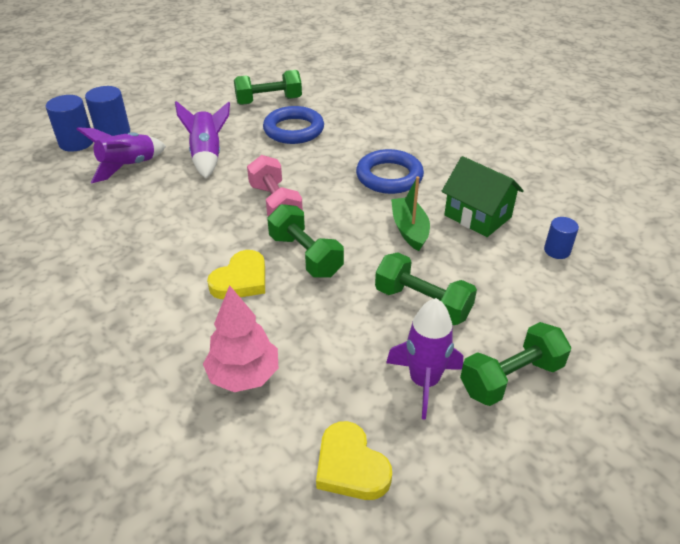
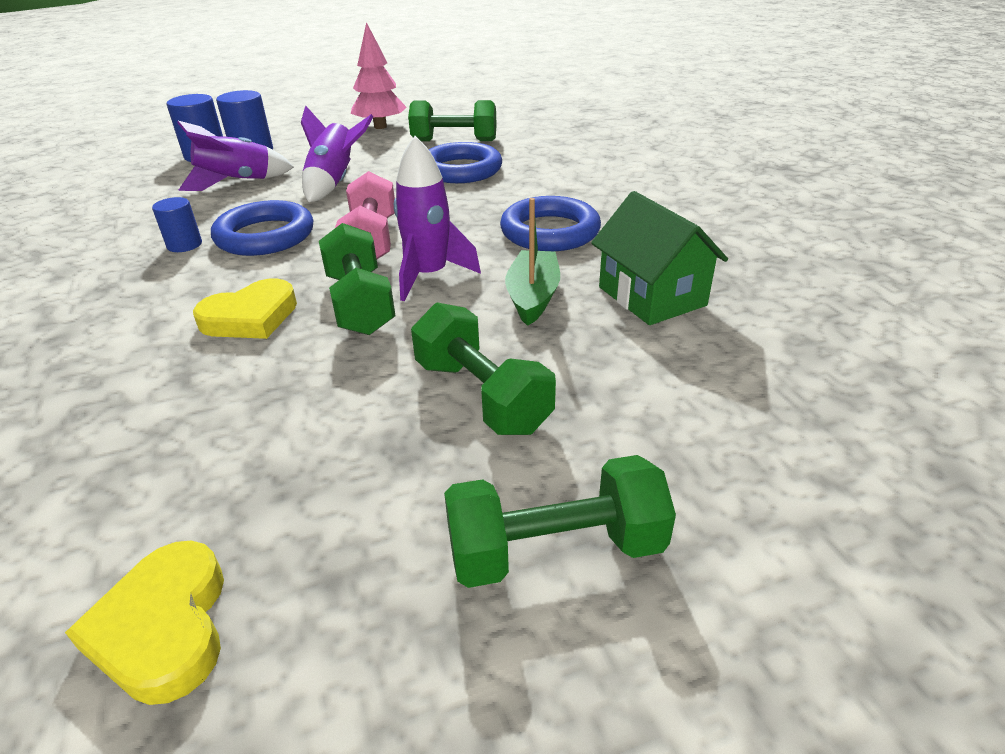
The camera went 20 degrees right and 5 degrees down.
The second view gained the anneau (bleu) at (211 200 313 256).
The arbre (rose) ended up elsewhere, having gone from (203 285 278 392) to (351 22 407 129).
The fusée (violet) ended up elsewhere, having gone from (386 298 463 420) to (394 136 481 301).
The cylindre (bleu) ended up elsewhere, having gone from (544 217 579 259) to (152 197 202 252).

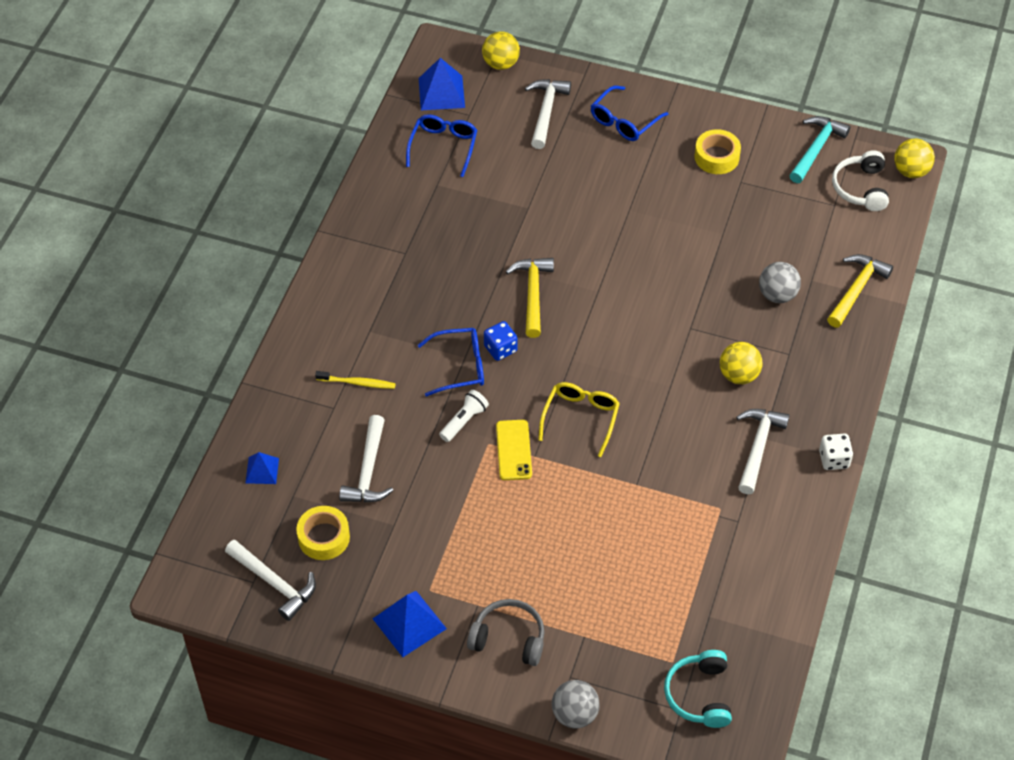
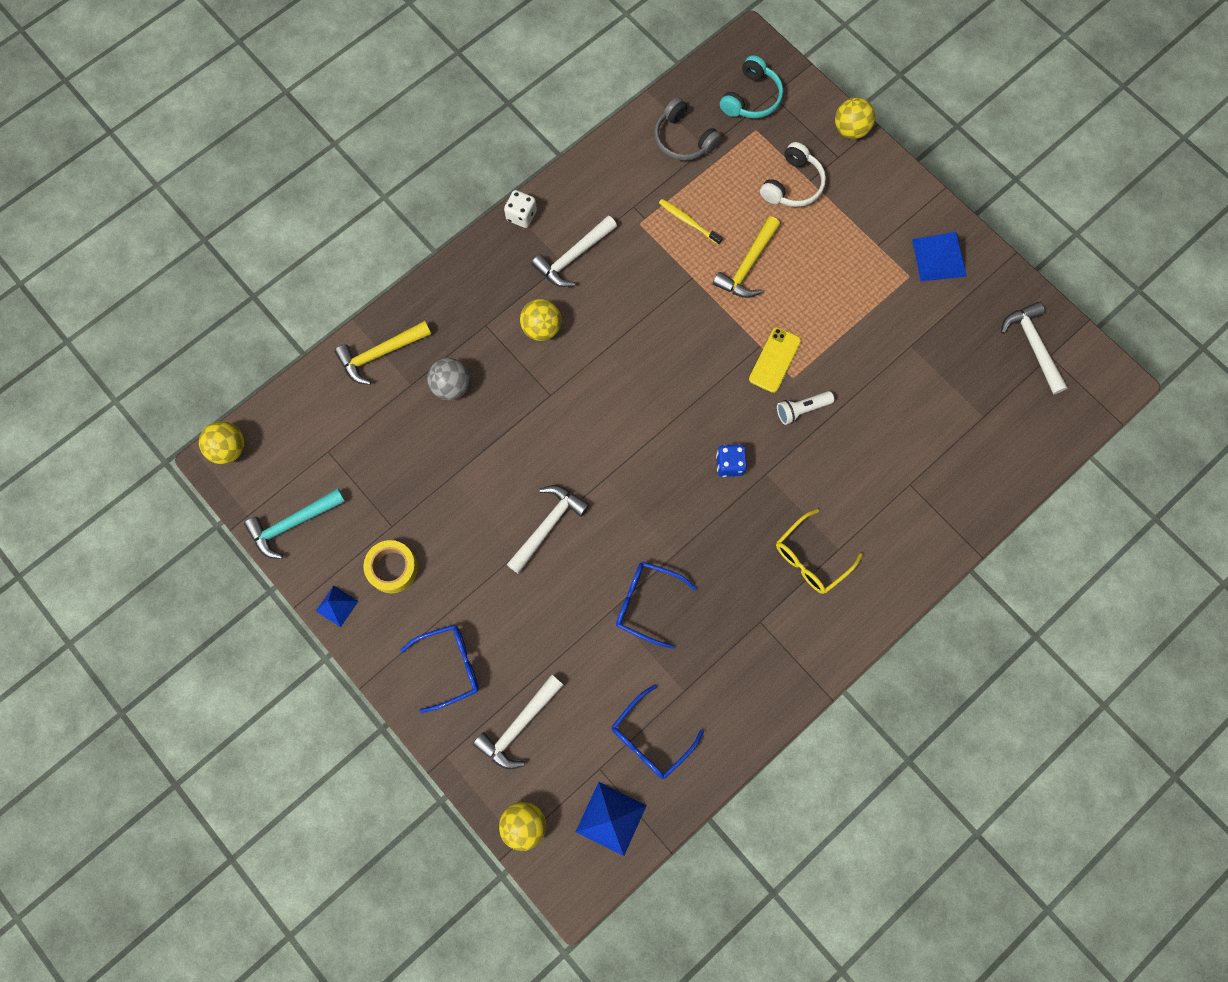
The camera went 150 degrees left and 20 degrees up.
The second view lost the ruban adhésif (jaune) at (296 506 350 560).
The pyramide (bleu) ended up elsewhere, having gone from (245 452 279 484) to (316 585 358 627).
The brosse à dents (jaune) ended up elsewhere, having gone from (315 371 396 389) to (659 199 722 245).
The marteau (blanc) ended up elsewhere, having gone from (339 415 394 502) to (507 485 590 574).
The lunettes (bleu) ended up elsewhere, having gone from (418 328 484 396) to (616 562 697 649).
The casque audio (gris) ended up elsewhere, having gone from (467 599 545 666) to (654 97 722 161).
The marteau (jaune) ended up elsewhere, having gone from (506 258 554 338) to (713 216 780 298).
The lunettes (jaune) ended up elsewhere, having gone from (538 382 620 457) to (776 509 863 594).
The casque audio (blanc) ended up elsewhere, having gone from (832 150 889 211) to (760 142 826 207).
What was the balle (gris) at (552 680 600 728) turned into the balle (jaune) at (835 97 875 139).

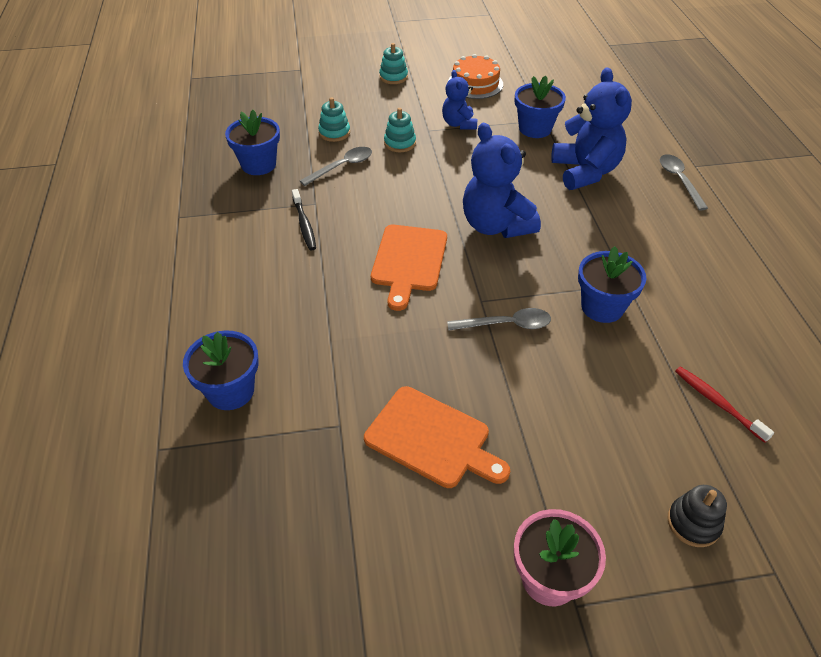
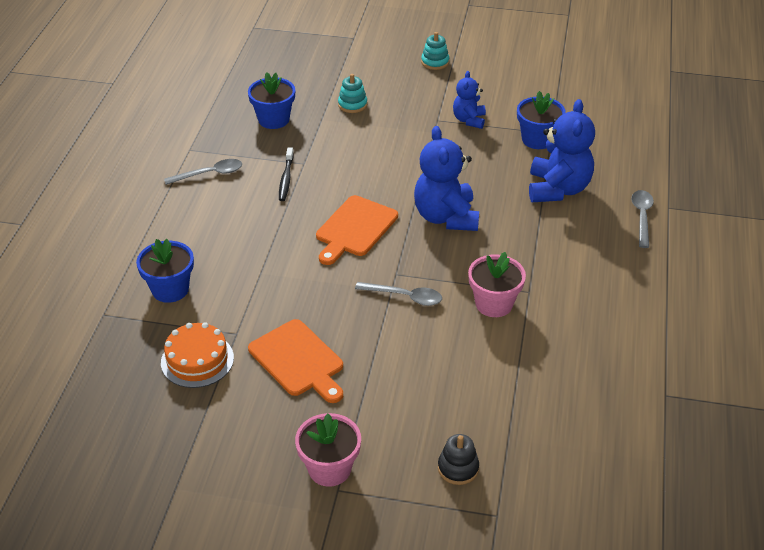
The camera went 20 degrees right and 5 degrees down.
The second view lost the jouet à empiler (turquoise) at (384 108 416 152).
The second view lost the brosse à dents (rouge) at (675 366 774 443).
The cuillère (gris) ended up elsewhere, having gone from (300 147 372 186) to (164 159 242 185).
The gâteau (orange) ended up elsewhere, having gone from (448 54 503 99) to (161 322 234 388).
What was the pot de fleurs (bleu) at (578 246 647 323) turned into the pot de fleurs (rose) at (468 252 526 317).

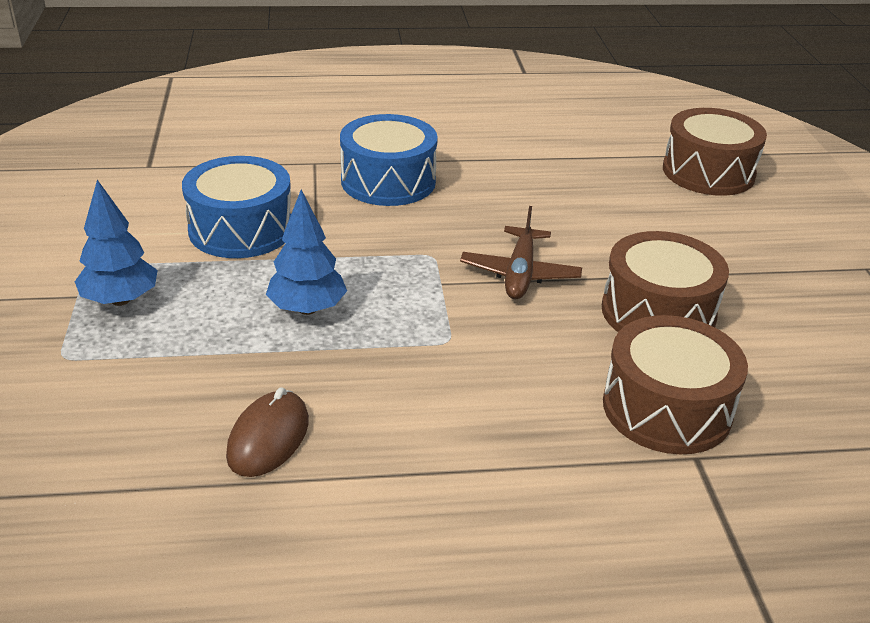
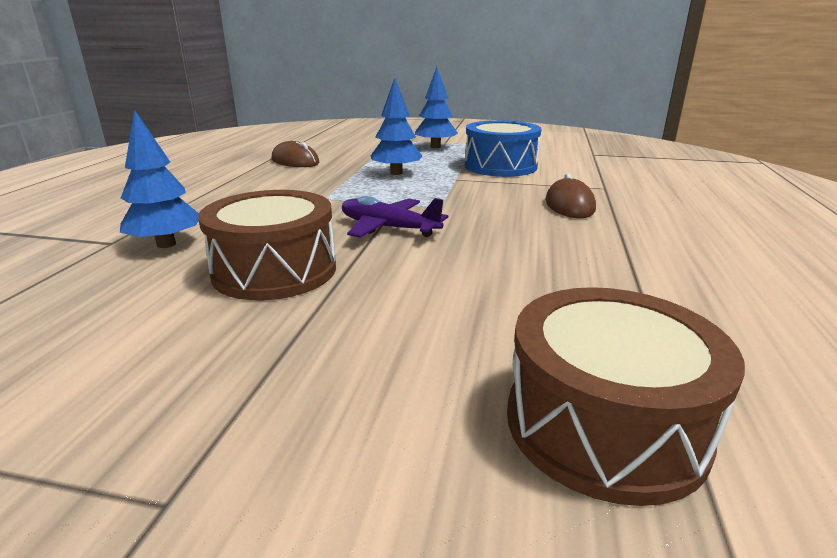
The camera went 110 degrees right and 10 degrees down.
Where the tambour (bleu) stood at (340 114 438 206), the souris (marron) came to stand at (546 173 596 218).
Where the tambour (marron) stood at (603 315 748 454), the arbre (bleu) came to stand at (120 109 199 248).
What was the avion (marron) at (460 206 582 299) turned into the avion (violet) at (342 196 448 238).

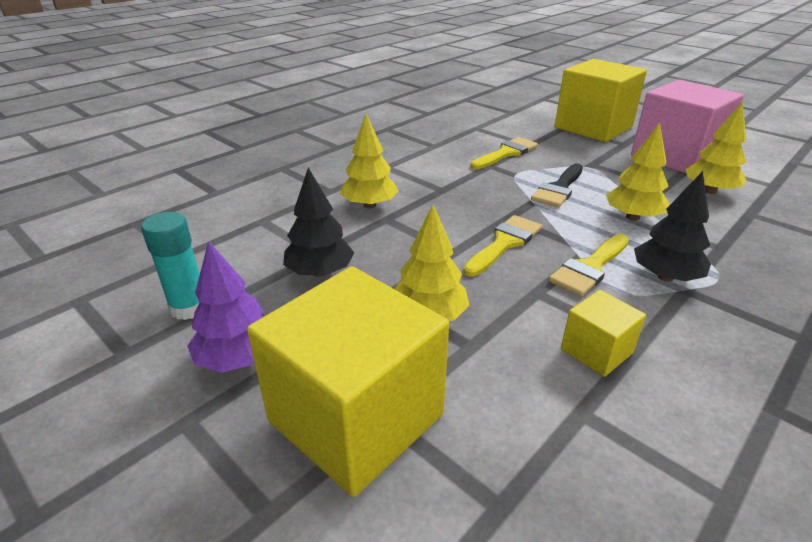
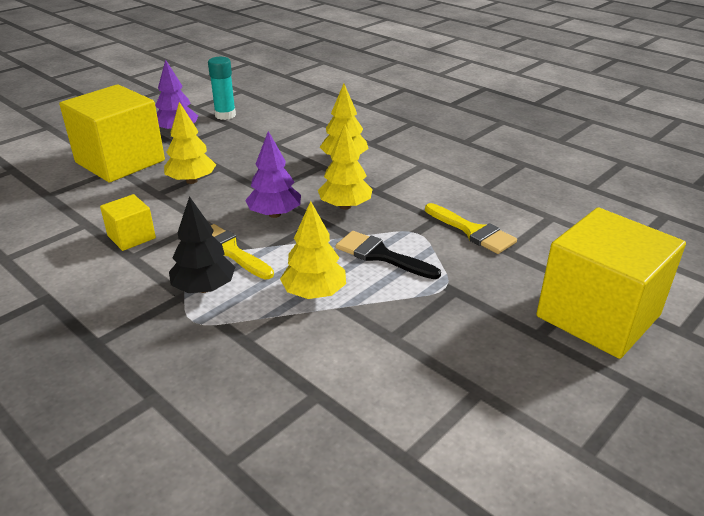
The camera went 90 degrees right and 0 degrees up.
The second view lost the arbre (noir) at (283 168 354 277).
The second view lost the cube (rose) at (631 80 744 174).
The arbre (jaune) ended up elsewhere, having gone from (686 102 746 194) to (318 124 373 210).
Where the pinceau (jaune) stood at (463 215 542 276), the arbre (violet) came to stand at (245 131 301 218).

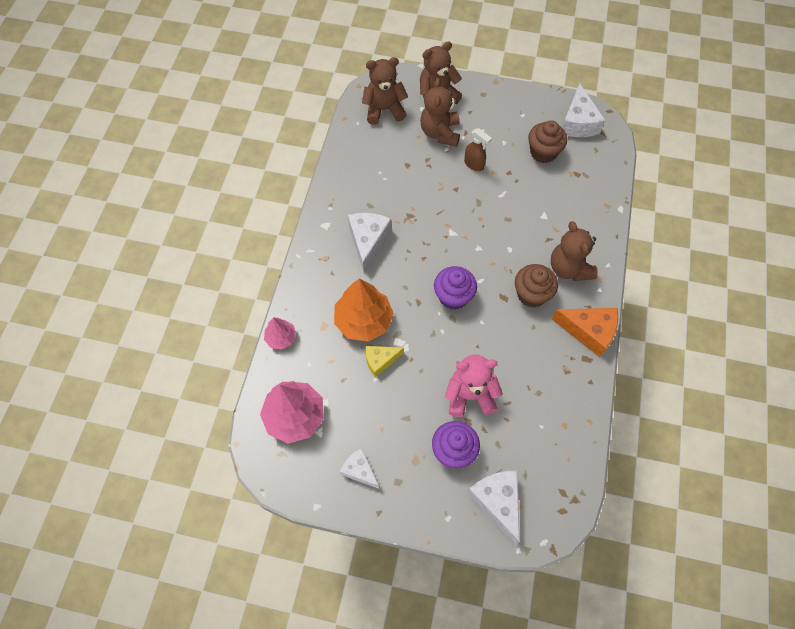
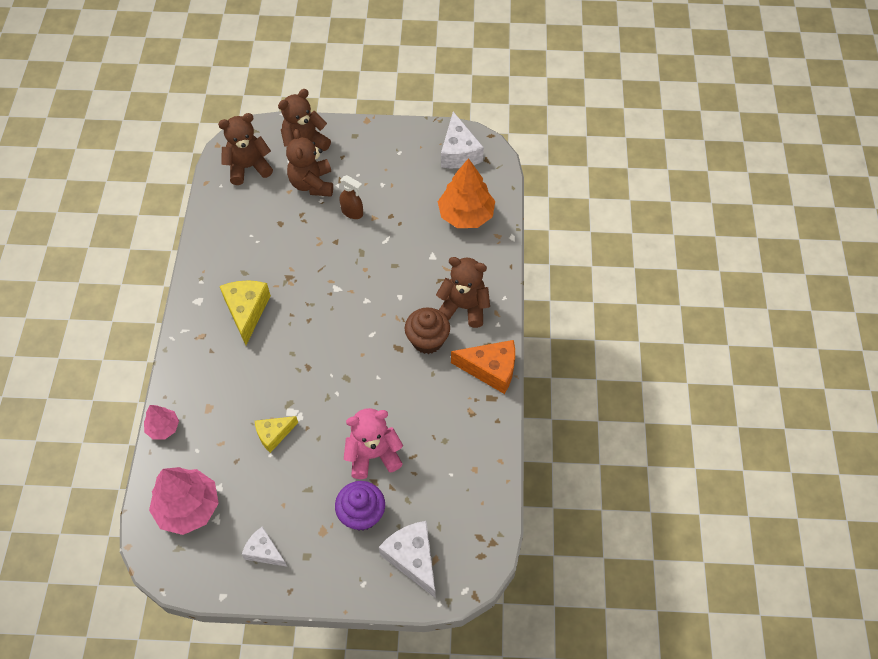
The camera went 10 degrees left and 5 degrees down.
The second view lost the muffin (violet) at (434 266 477 310).
The second view lost the muffin (marron) at (528 121 567 163).
The arbre (orange) ended up elsewhere, having gone from (334 279 394 342) to (438 158 495 228).
What was the fromage (blanc) at (348 213 391 273) turned into the fromage (jaune) at (220 280 271 345).
The ours en peluche (marron) at (551 221 598 281) ended up facing another way, 135 degrees clockwise from before.

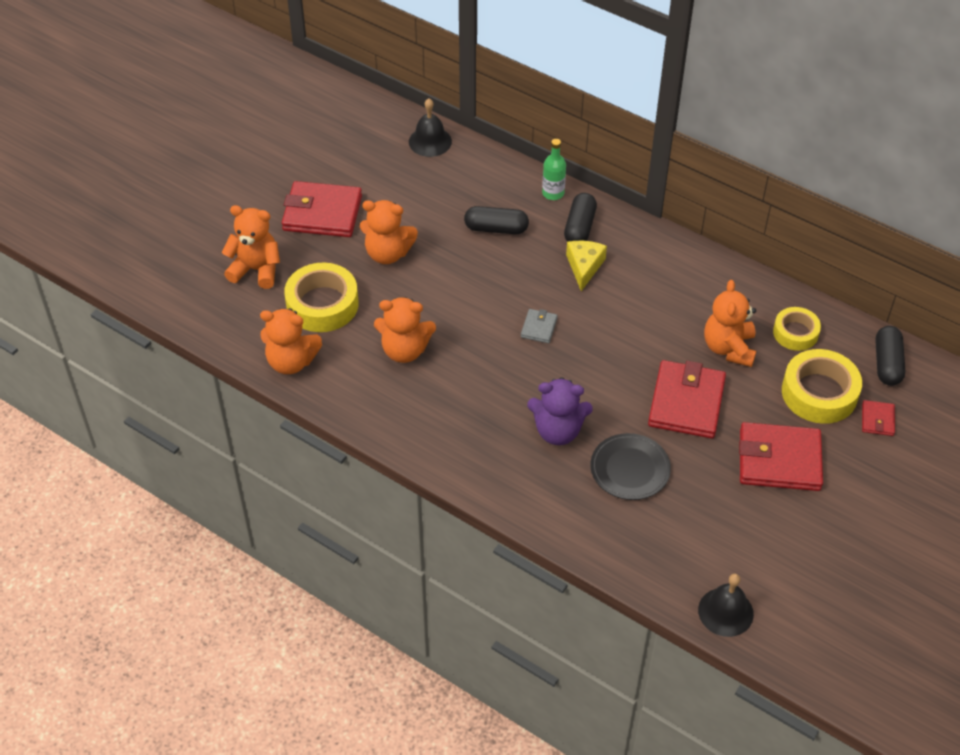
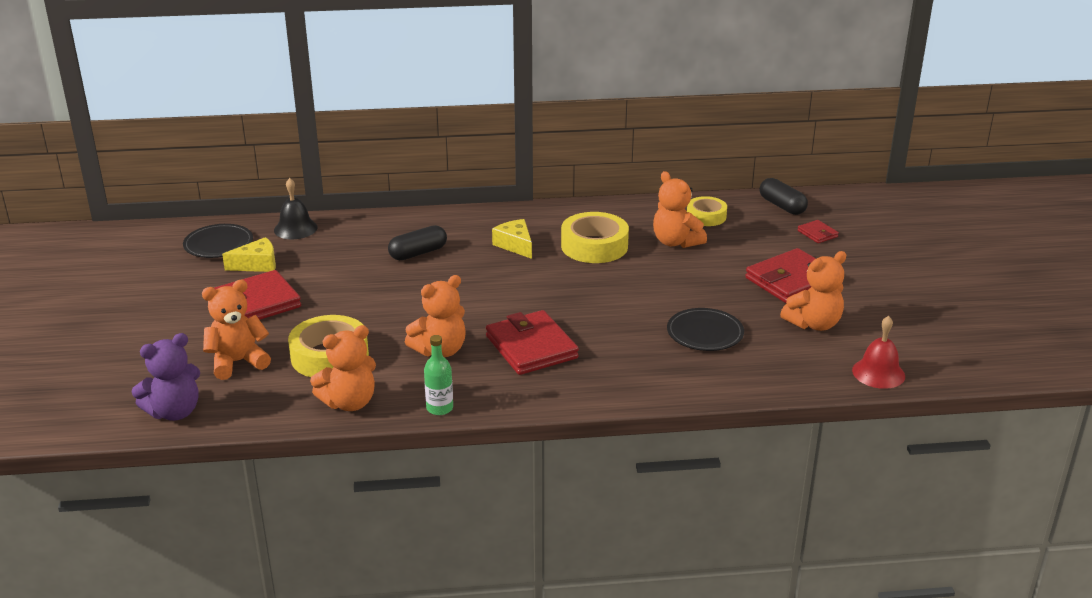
The camera went 40 degrees left and 20 degrees down.
The second view lost the portefeuille (gris) at (521 309 558 343).
The second view lost the gélule (noir) at (564 193 597 242).
The second view gained the assiette (noir) at (183 224 253 258).
The second view gained the fromage (jaune) at (222 237 276 272).
The ours en peluche (orange) ended up elsewhere, having gone from (360 200 418 264) to (780 251 846 331).
The ours en peluche (violet) ended up elsewhere, having gone from (527 377 593 445) to (131 333 200 421).
The bouteille (vert) ended up elsewhere, having gone from (542 139 566 200) to (424 335 453 415).
The portefeuille (rouge) ended up elsewhere, having gone from (648 360 726 438) to (486 310 579 375).
The ruban adhésif (jaune) ended up elsewhere, having gone from (782 349 862 424) to (561 212 629 263).
What was the cloche (noir) at (698 574 754 637) turned into the cloche (rouge) at (852 316 905 389).

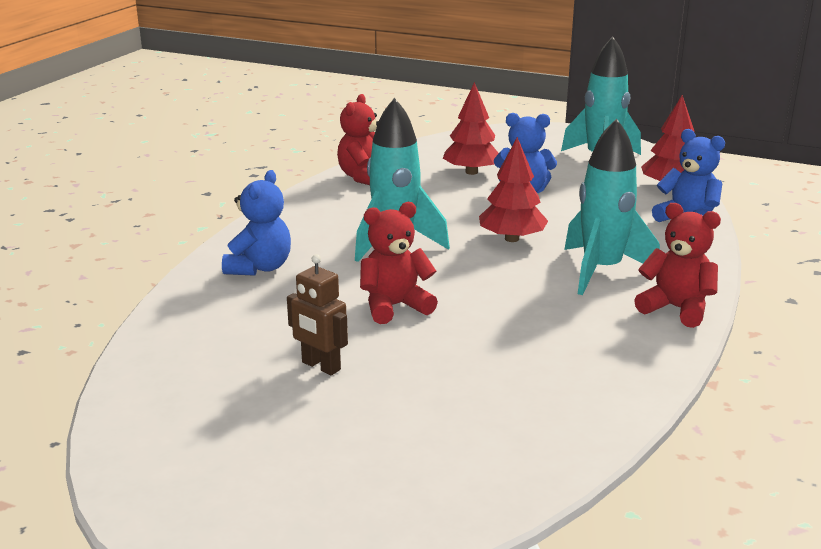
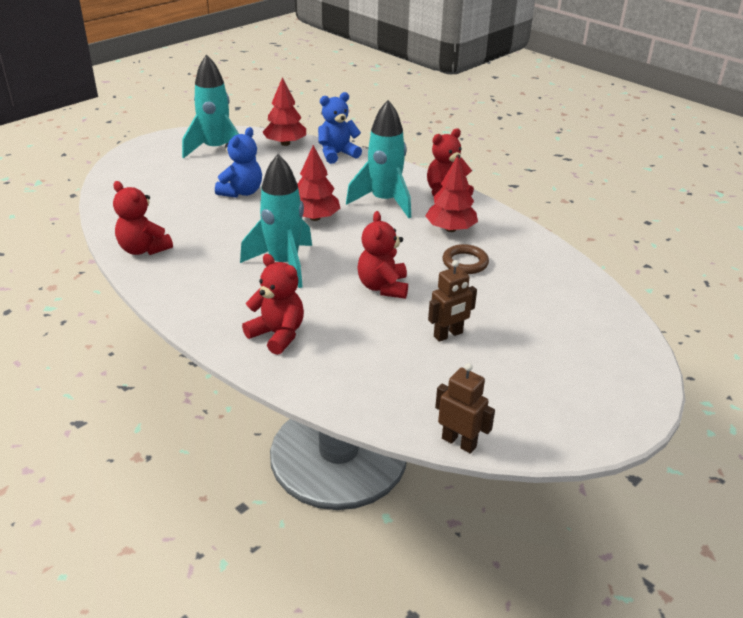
The camera went 70 degrees left and 10 degrees up.
The second view gained the robot (marron) at (435 363 495 454).
The second view gained the anneau (marron) at (443 244 489 274).
The arbre (rouge) ended up elsewhere, having gone from (443 82 499 175) to (425 156 478 232).
What was the ours en peluche (bleu) at (222 170 291 276) turned into the ours en peluche (rouge) at (242 254 304 355).

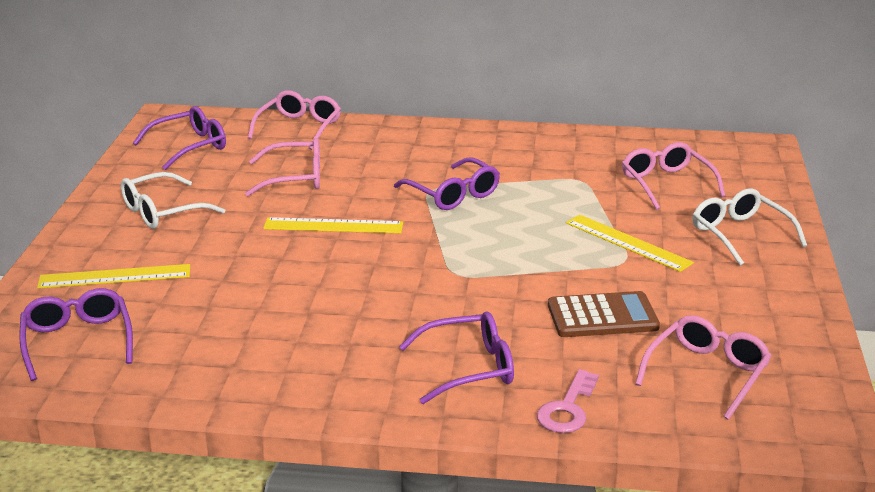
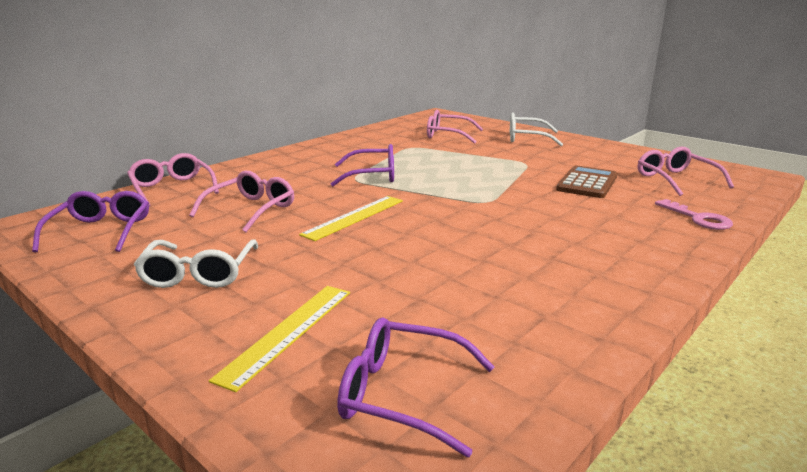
The camera went 55 degrees left and 5 degrees down.
The second view lost the lunettes (violet) at (399 311 514 404).
The second view lost the règle (jaune) at (566 215 694 272).

